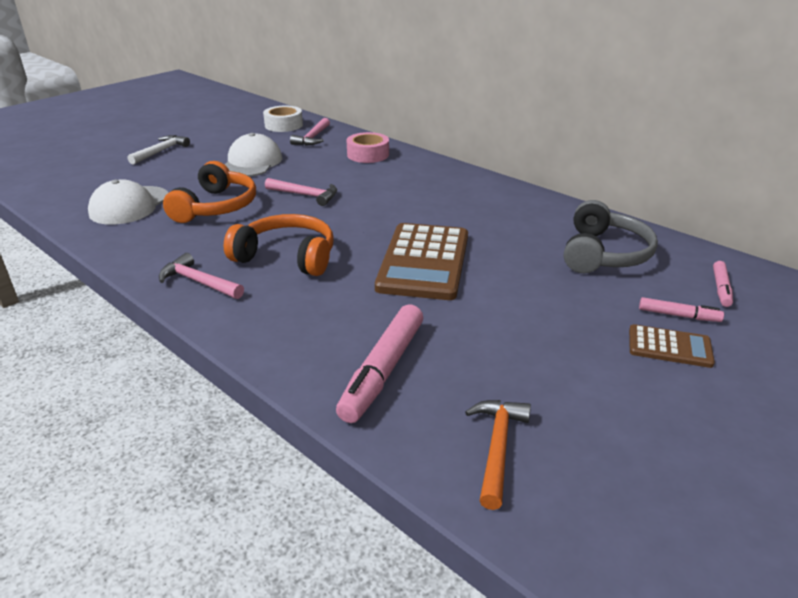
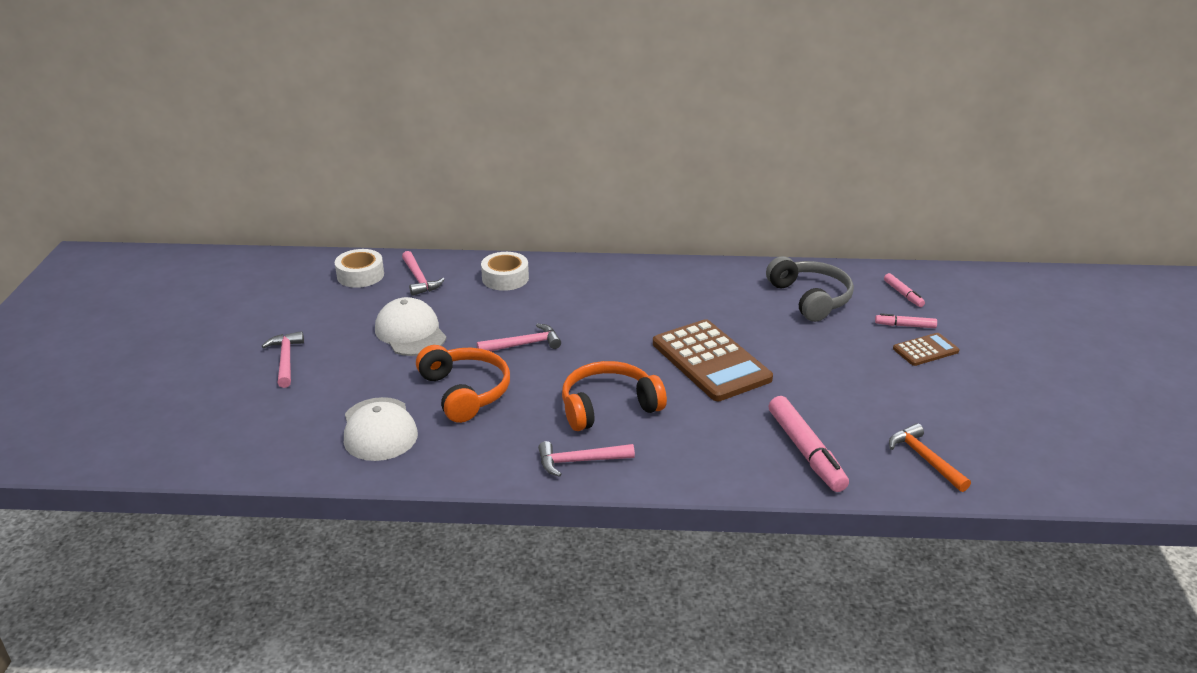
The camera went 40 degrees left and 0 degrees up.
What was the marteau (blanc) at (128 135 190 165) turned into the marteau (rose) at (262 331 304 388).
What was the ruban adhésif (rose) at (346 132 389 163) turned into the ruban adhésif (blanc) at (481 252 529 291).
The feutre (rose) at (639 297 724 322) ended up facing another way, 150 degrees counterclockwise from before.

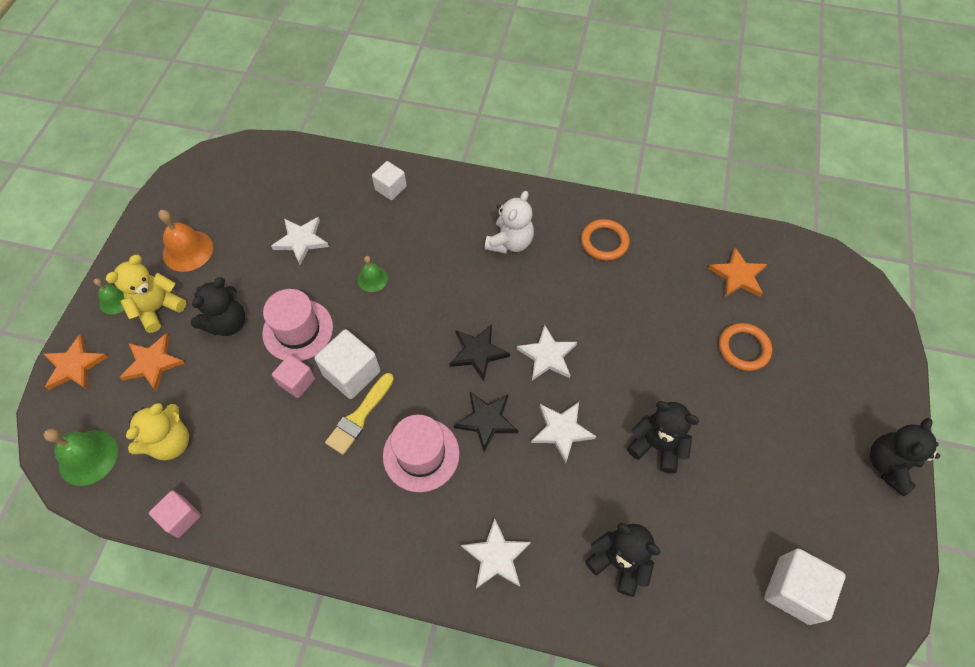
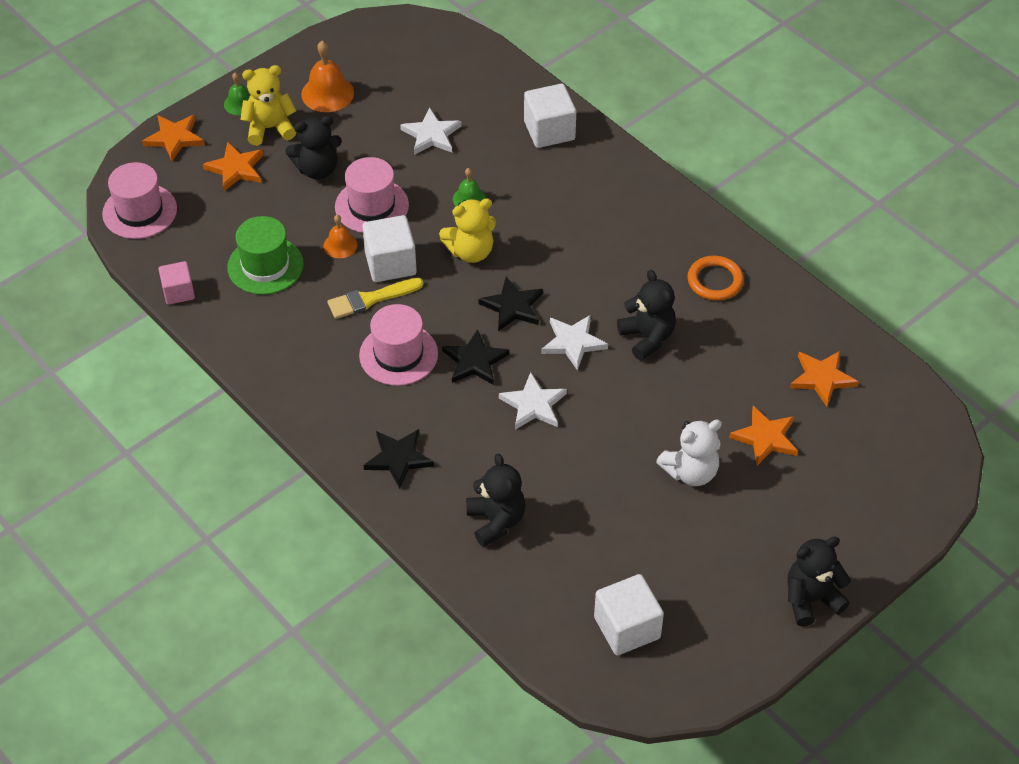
The camera went 35 degrees right and 10 degrees down.
The second view gained the chapeau (vert) at (227 216 304 295).
The ours en peluche (jaune) ended up elsewhere, having gone from (126 403 189 460) to (439 198 496 263).
The ours en peluche (blanc) ended up elsewhere, having gone from (485 191 534 254) to (656 420 722 486).
The ours en peluche (noir) ended up elsewhere, having gone from (627 401 699 474) to (617 270 676 361).
Where the cloche (vert) stood at (44 429 118 486), the chapeau (rose) came to stand at (102 162 177 239).
Where the cube (rose) stood at (272 355 315 398), the cloche (orange) came to stand at (323 215 357 258).
Where the anneau (orange) stood at (719 323 772 371), the étoile (orange) came to stand at (729 406 798 466).
What was the étoile (blanc) at (461 519 531 589) turned into the étoile (noir) at (364 429 434 489).
The size of the cube (blanc) at (372 161 407 200) changed by a factor of 1.57.

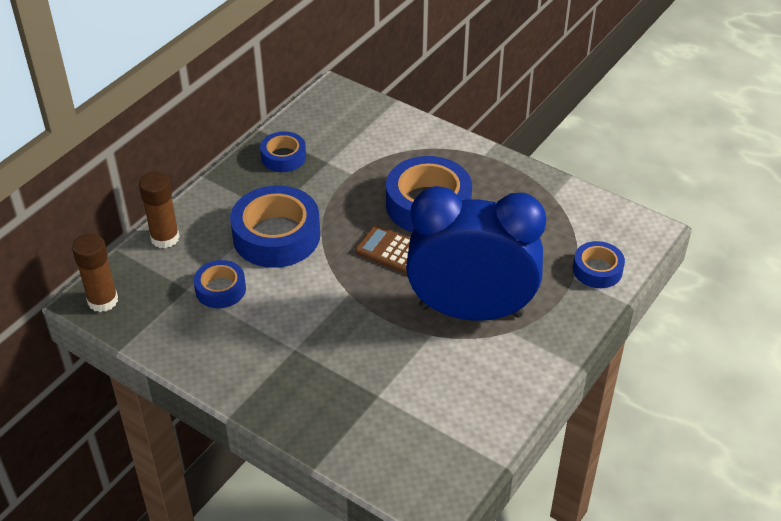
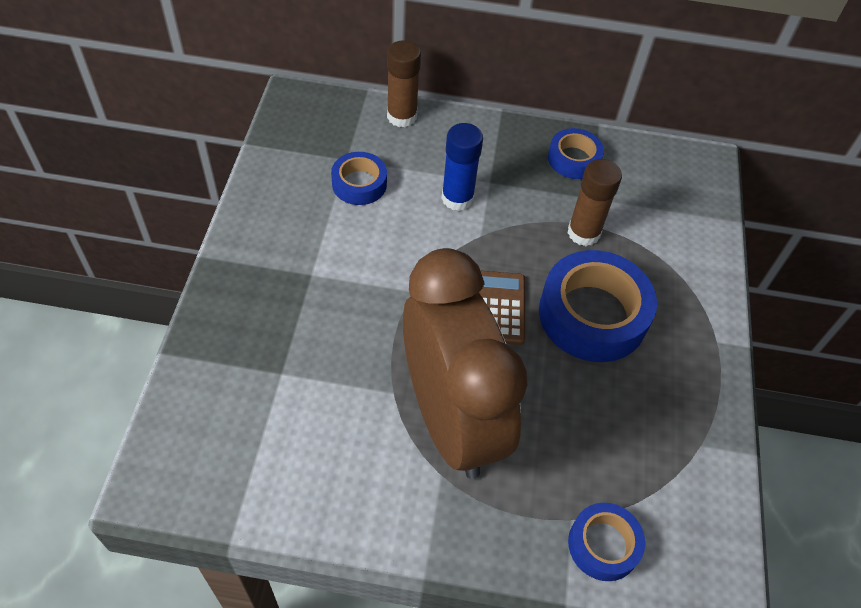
The camera went 60 degrees right and 10 degrees up.
The bâton de colle (marron) ended up elsewhere, having gone from (72 233 118 312) to (567 159 622 246).
Where the ruban adhésif (bleu) stood at (230 186 320 268), the bâton de colle (bleu) came to stand at (441 123 483 211).
What was the réveil (bleu) at (406 186 546 321) turned into the réveil (marron) at (403 248 527 479).

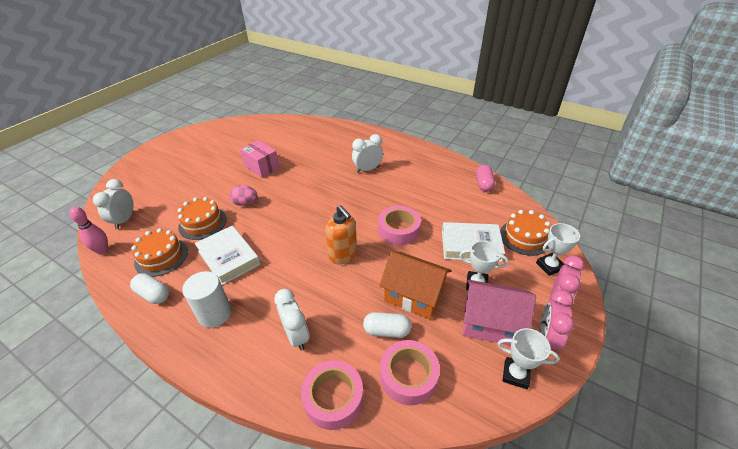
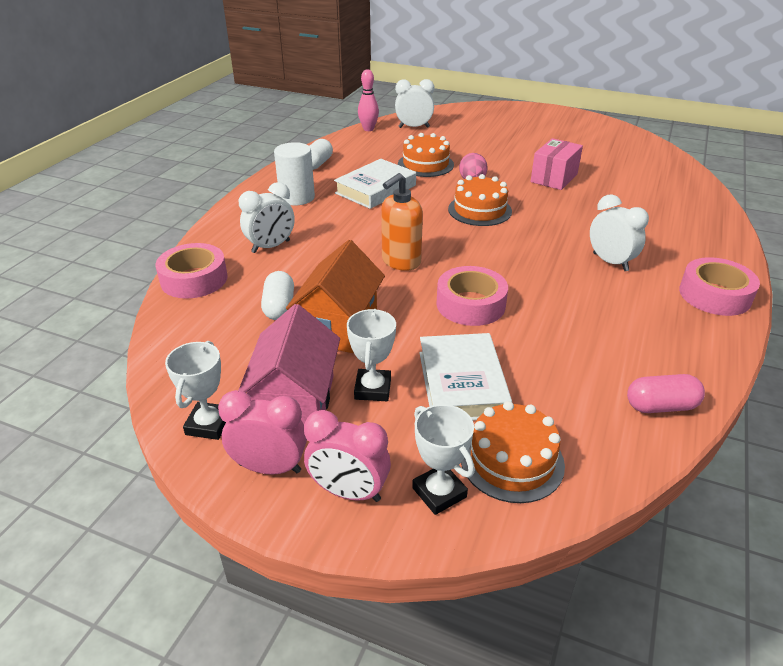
The camera went 80 degrees right and 5 degrees down.
The gâteau (orange) ended up elsewhere, having gone from (131 228 188 277) to (448 174 512 226).
The ruban adhésif (rose) ended up elsewhere, having gone from (380 340 440 405) to (679 257 760 316).

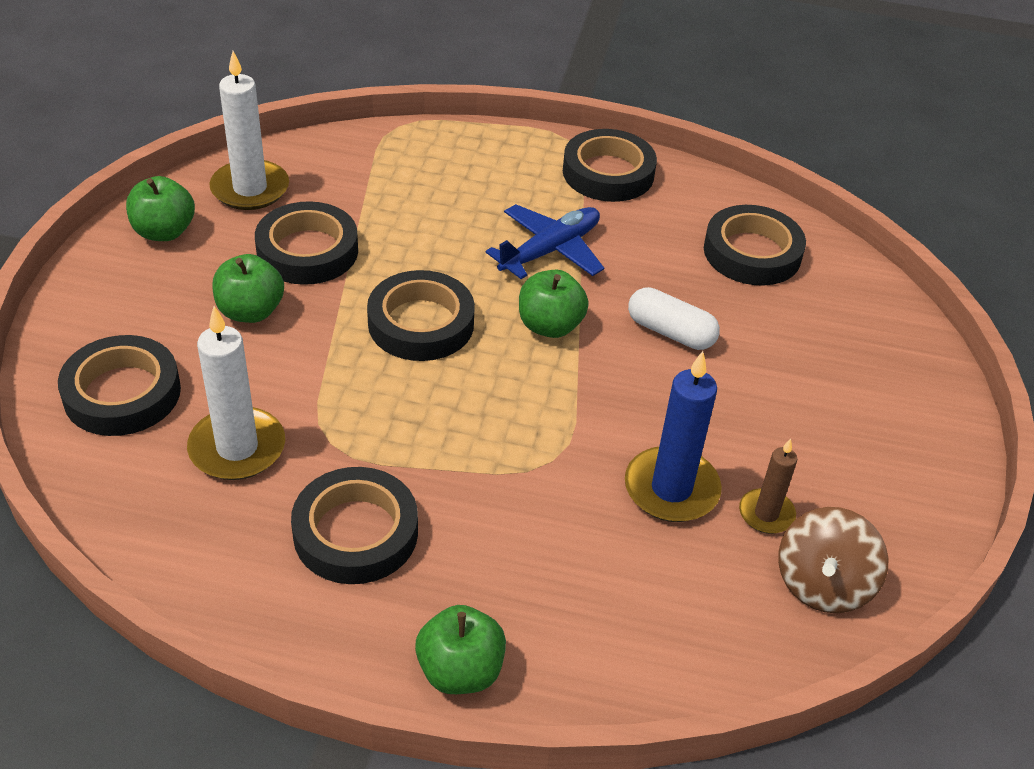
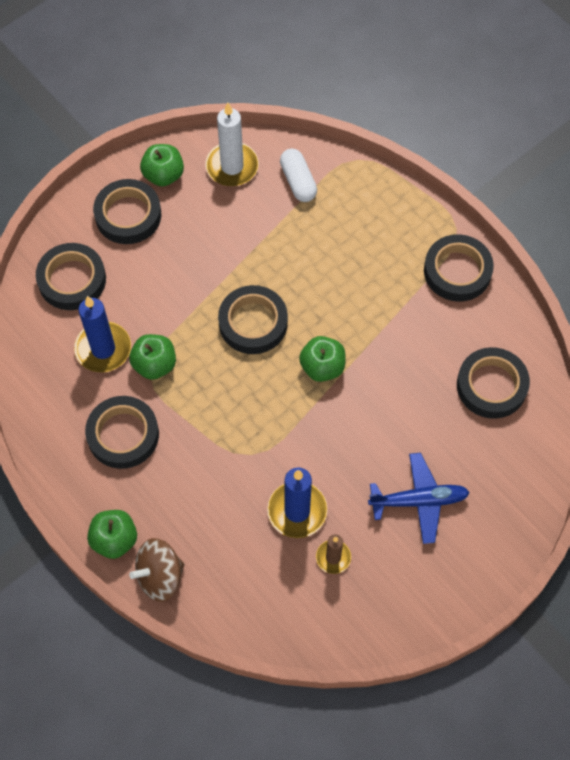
The camera went 40 degrees right and 20 degrees up.
The pomme (vert) ended up elsewhere, having gone from (212 254 284 323) to (129 334 176 380).
The ruban adhésif (noir) ended up elsewhere, having gone from (255 201 358 285) to (93 179 161 244).
The avion (bleu) ended up elsewhere, having gone from (486 204 604 279) to (368 453 470 544).
The gélule (blanc) ended up elsewhere, having gone from (628 287 720 350) to (280 149 317 202).
The toupie (marron) ended up elsewhere, having gone from (778 507 888 613) to (129 538 185 602).
What was the bougie (blanc) at (187 306 285 480) turned into the bougie (bleu) at (74 296 131 372).

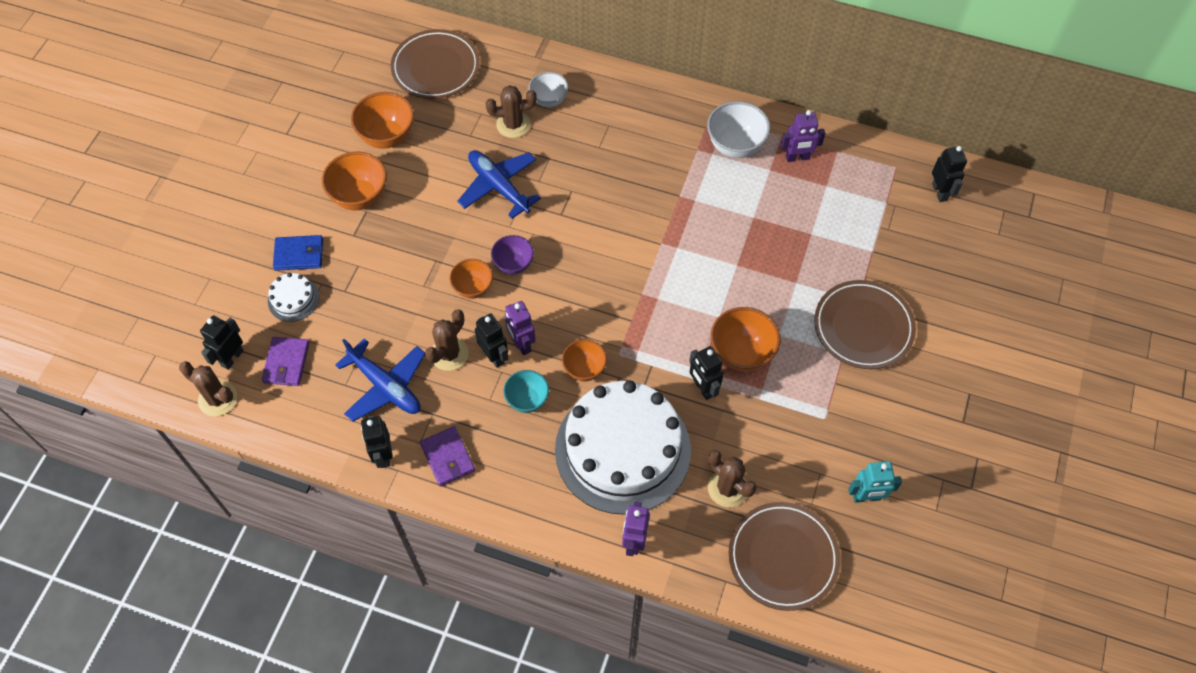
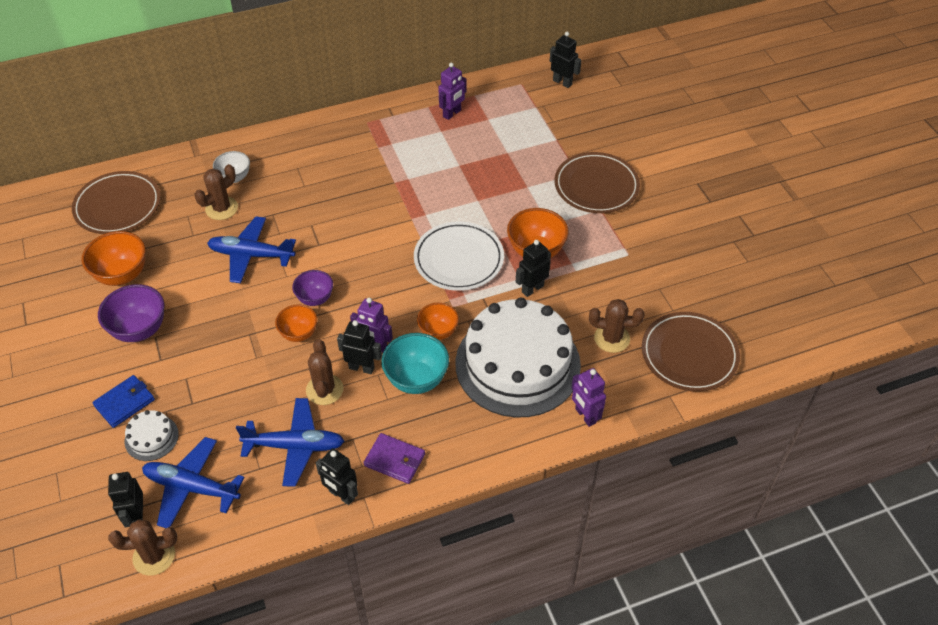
The camera went 40 degrees left and 10 degrees down.
The second view lost the bol (blanc) at (707 101 771 158).
The second view lost the robot (turquoise) at (848 461 902 503).
The second view gained the assiette (blanc) at (414 222 504 291).
Where the portefeuille (violet) stood at (262 337 310 386), the avion (bleu) came to stand at (142 437 245 528).
What was the bol (orange) at (322 151 387 210) turned into the bol (violet) at (98 284 164 342).
The robot (noir) at (689 346 724 400) ended up facing another way, 120 degrees clockwise from before.
The size of the bol (turquoise) at (503 370 549 413) changed by a factor of 1.55.

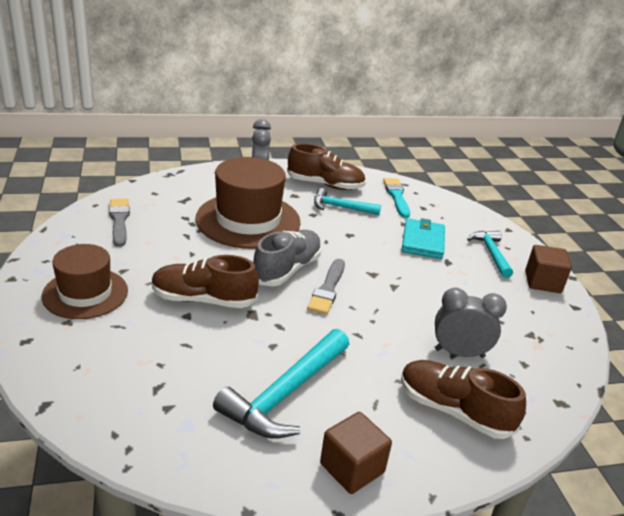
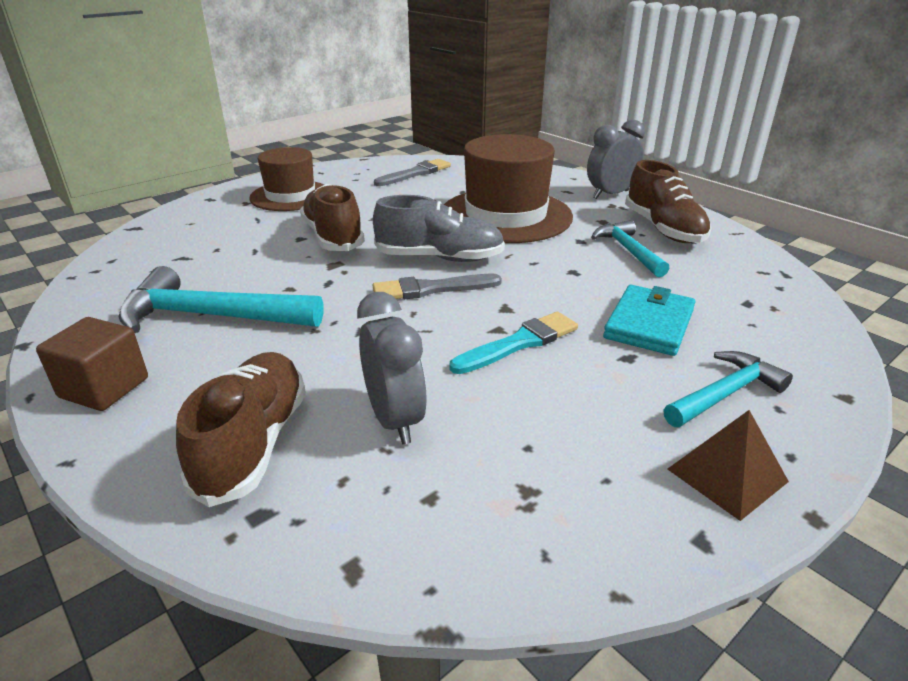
The camera went 65 degrees right and 0 degrees up.
The pinceau (turquoise) ended up elsewhere, having gone from (383 178 410 218) to (449 312 578 374).
Where the cube (marron) stood at (525 245 572 293), the pyramide (marron) came to stand at (668 410 789 521).
The portefeuille (turquoise) at (402 218 445 259) ended up facing another way, 45 degrees counterclockwise from before.

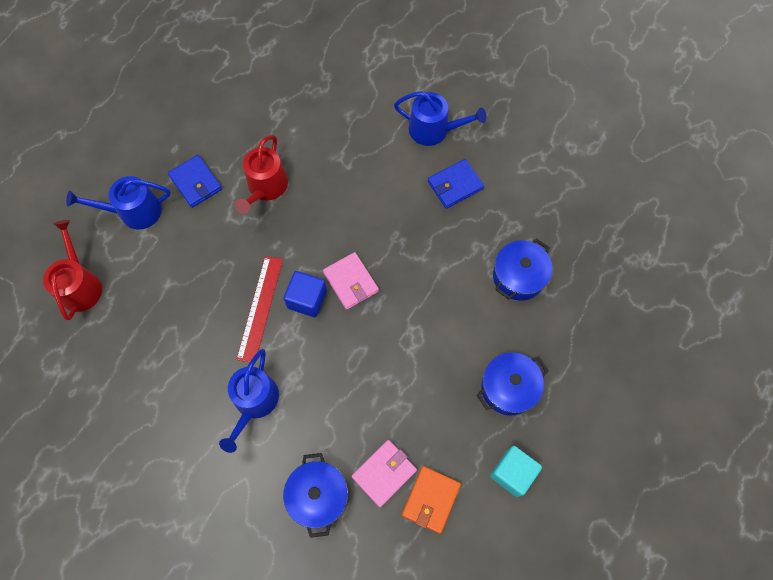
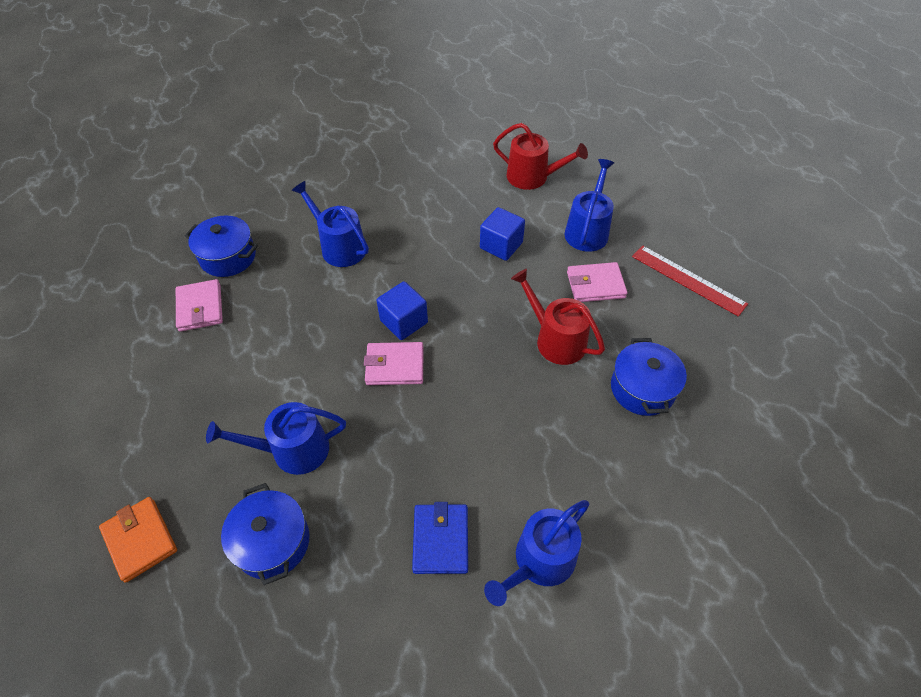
The camera went 120 degrees right and 15 degrees down.
The second view lost the cube (turquoise) at (490 446 542 497).
The second view gained the arrosoir (bleu) at (206 402 346 475).
The second view gained the cube (bleu) at (480 207 525 261).
The règle (rouge) ended up elsewhere, having gone from (236 256 283 362) to (632 245 748 317).
The portefeuille (orange) ended up elsewhere, having gone from (402 466 461 534) to (99 497 177 583).
The marmite (bleu) ended up elsewhere, having gone from (477 352 548 415) to (611 338 687 416).
What was the portefeuille (bleu) at (168 155 222 208) turned into the portefeuille (rose) at (567 262 628 302).

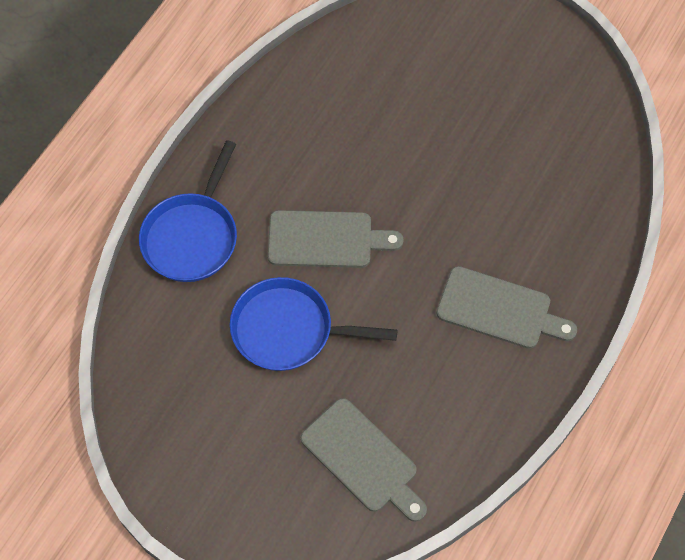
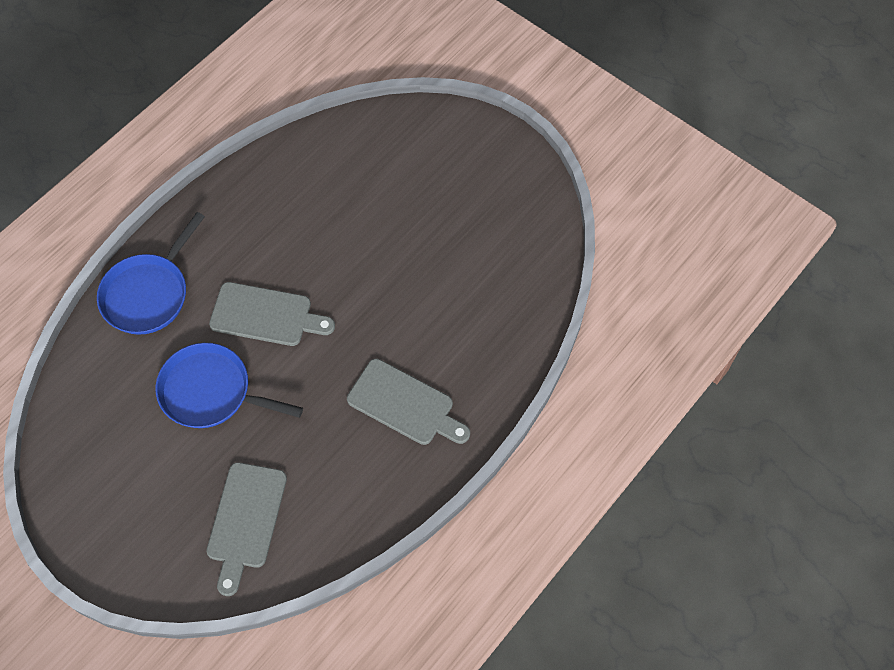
The camera went 10 degrees right and 0 degrees up.
The planche à découper (gris) at (301 398 427 522) ended up facing another way, 45 degrees clockwise from before.

